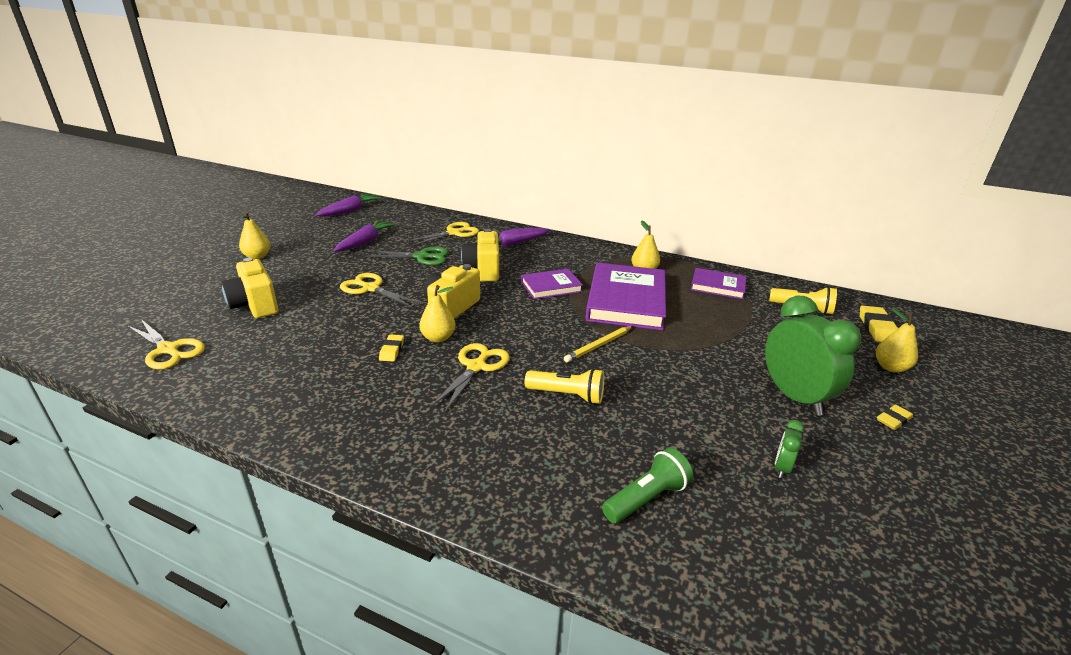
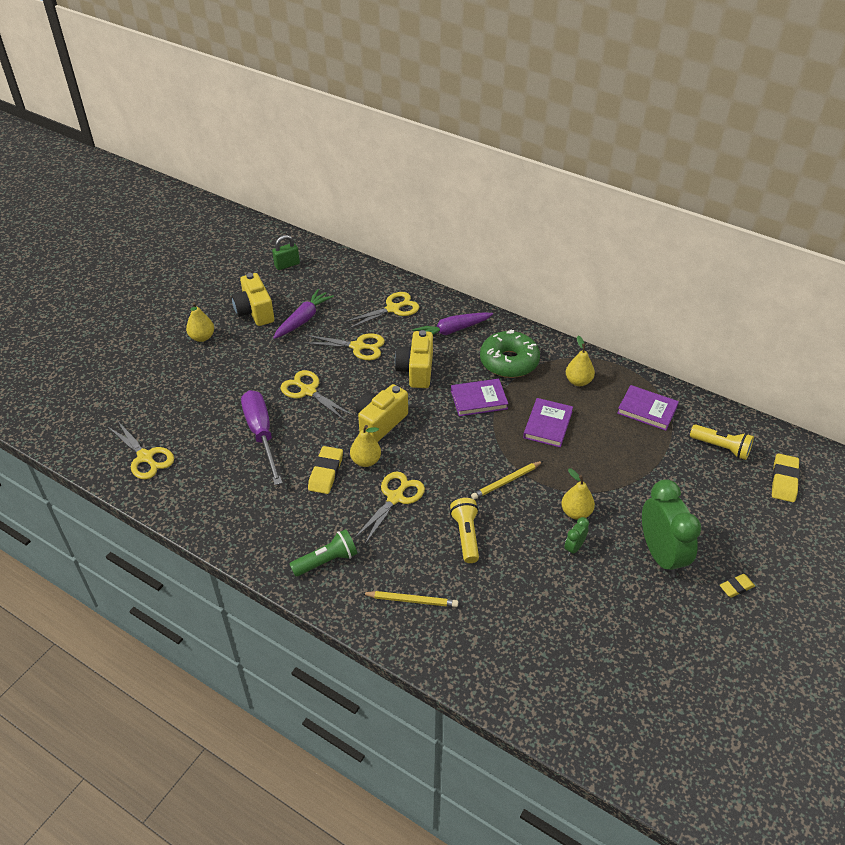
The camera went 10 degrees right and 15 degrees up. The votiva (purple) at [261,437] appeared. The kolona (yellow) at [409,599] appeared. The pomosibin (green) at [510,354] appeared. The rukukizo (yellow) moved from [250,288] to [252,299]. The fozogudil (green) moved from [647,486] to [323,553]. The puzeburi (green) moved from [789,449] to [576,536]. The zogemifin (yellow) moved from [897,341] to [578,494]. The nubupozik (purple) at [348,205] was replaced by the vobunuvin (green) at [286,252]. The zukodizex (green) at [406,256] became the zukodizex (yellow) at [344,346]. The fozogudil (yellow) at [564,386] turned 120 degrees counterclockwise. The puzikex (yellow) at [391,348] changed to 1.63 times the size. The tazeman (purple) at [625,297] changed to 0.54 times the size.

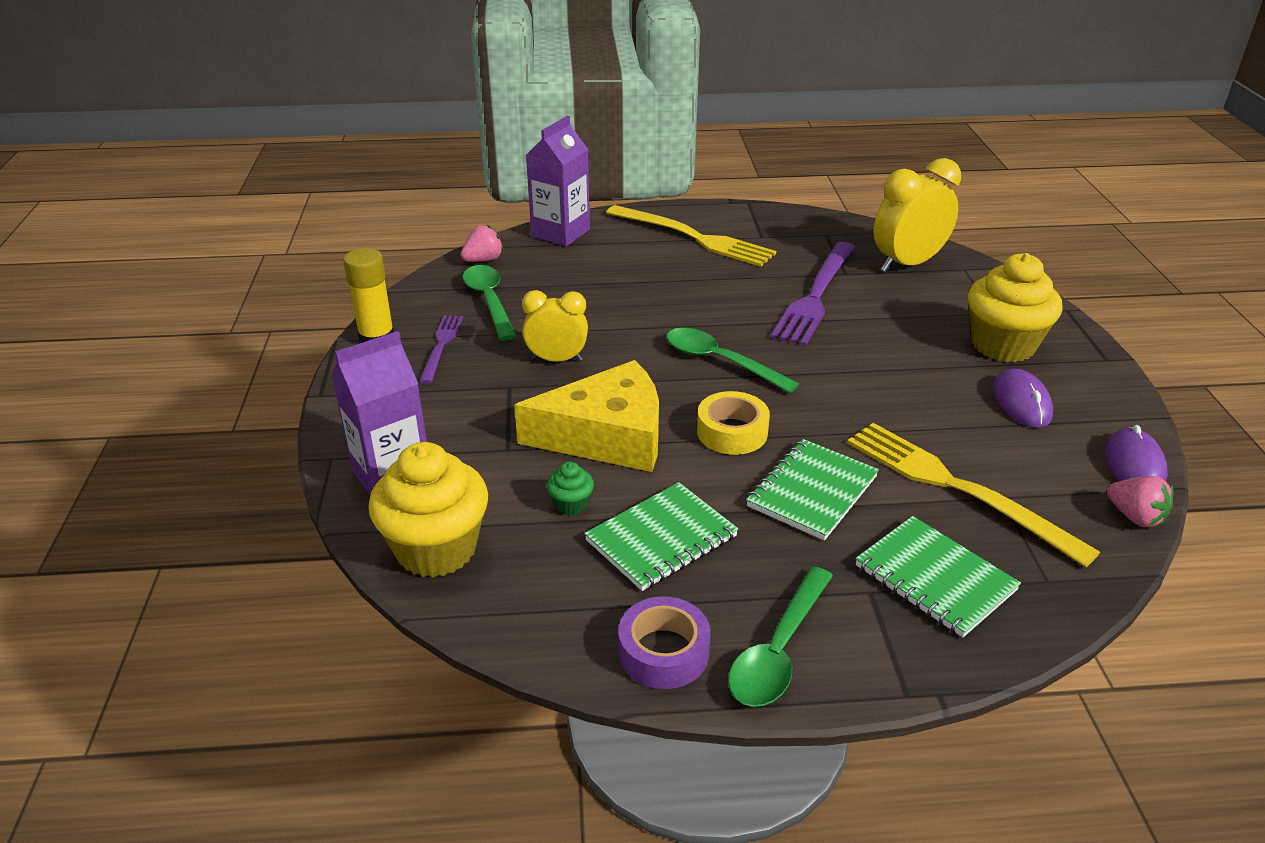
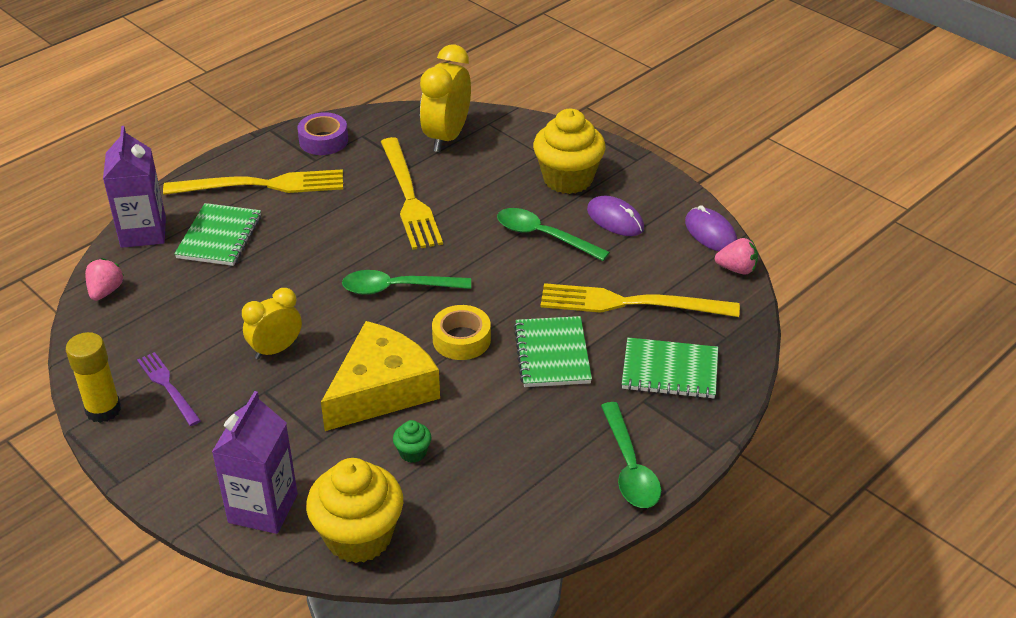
The camera went 40 degrees left and 5 degrees up. The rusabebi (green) moved from [490,303] to [553,234]. The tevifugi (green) moved from [661,536] to [217,234]. The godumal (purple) moved from [664,642] to [322,133]. The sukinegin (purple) at [813,294] became the sukinegin (yellow) at [412,193].

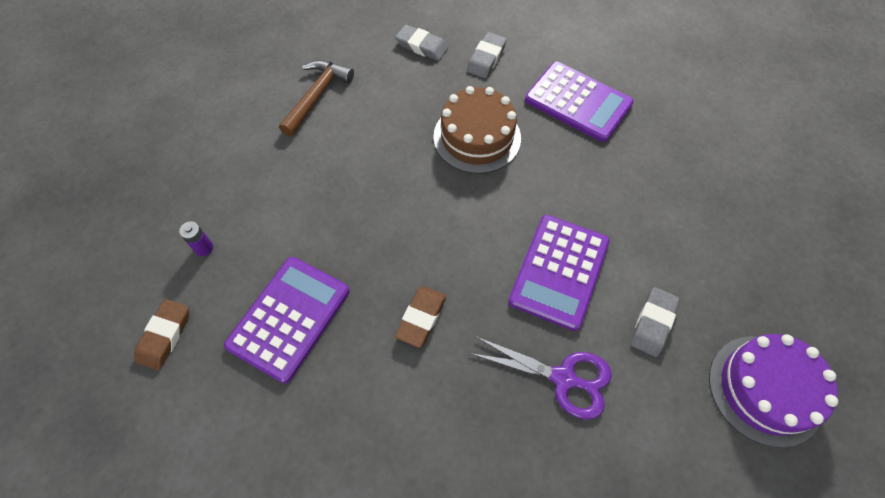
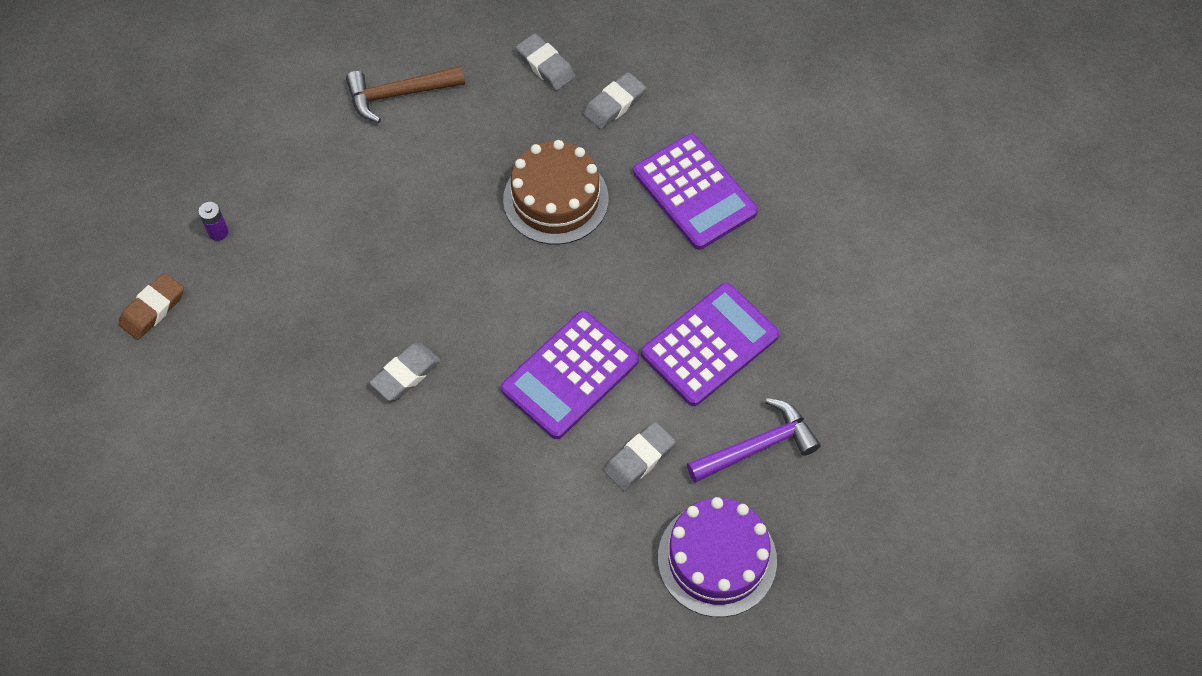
The camera went 20 degrees right and 0 degrees up. The zukodizex (purple) at [540,378] disappeared. The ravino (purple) at [754,440] appeared. The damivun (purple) moved from [286,320] to [710,344]. The puzikex (brown) at [420,317] became the puzikex (grey) at [405,372]. The ravino (brown) at [316,98] turned 150 degrees counterclockwise.

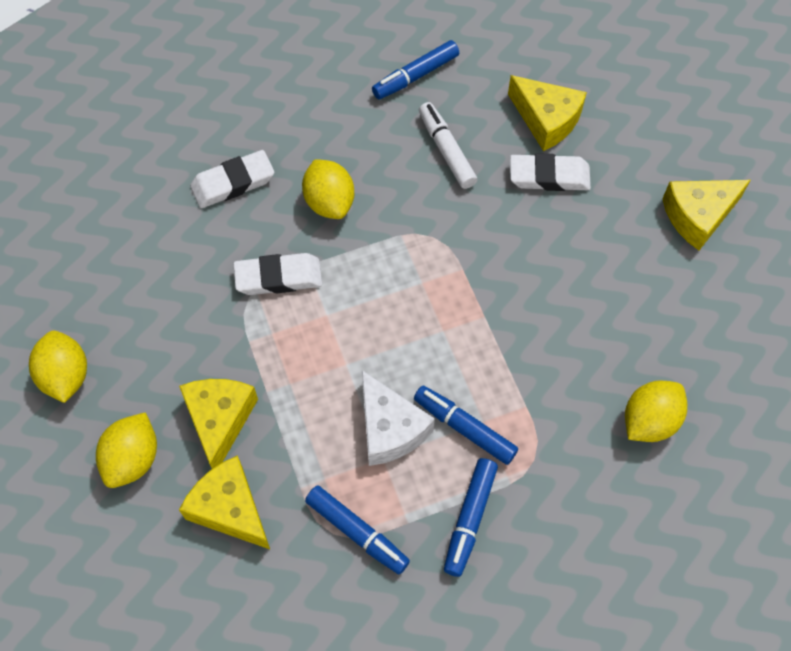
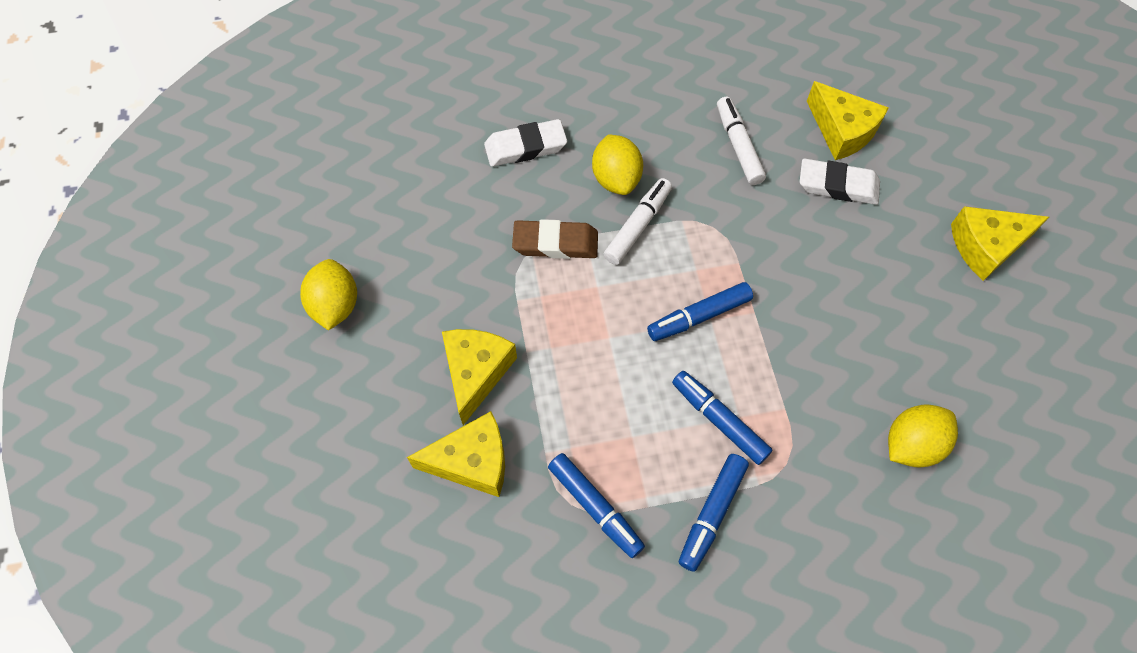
The camera went 10 degrees right and 0 degrees up. The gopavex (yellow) at [126,450] disappeared. The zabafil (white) at [398,418] disappeared. The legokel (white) at [638,221] appeared. The legokel (blue) moved from [415,69] to [700,311]. The puzikex (white) at [278,274] became the puzikex (brown) at [555,239]. The zabafil (yellow) at [224,502] turned 120 degrees clockwise.

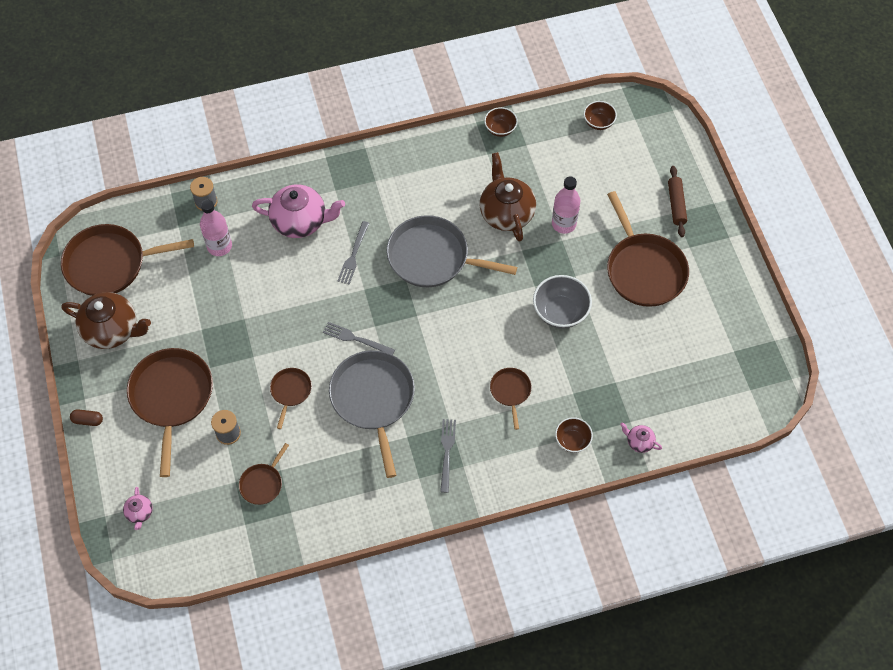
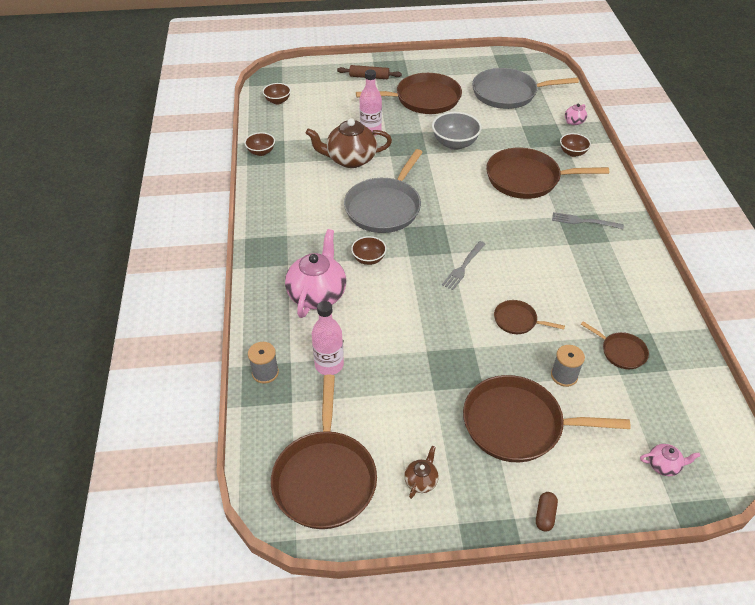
The camera went 80 degrees left and 15 degrees down. The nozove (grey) moved from [372,414] to [525,88]. The sukinegin (grey) at [353,253] was replaced by the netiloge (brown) at [369,250]. The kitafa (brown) at [106,320] changed to 0.46 times the size. The nozove (brown) at [511,399] changed to 2.05 times the size.

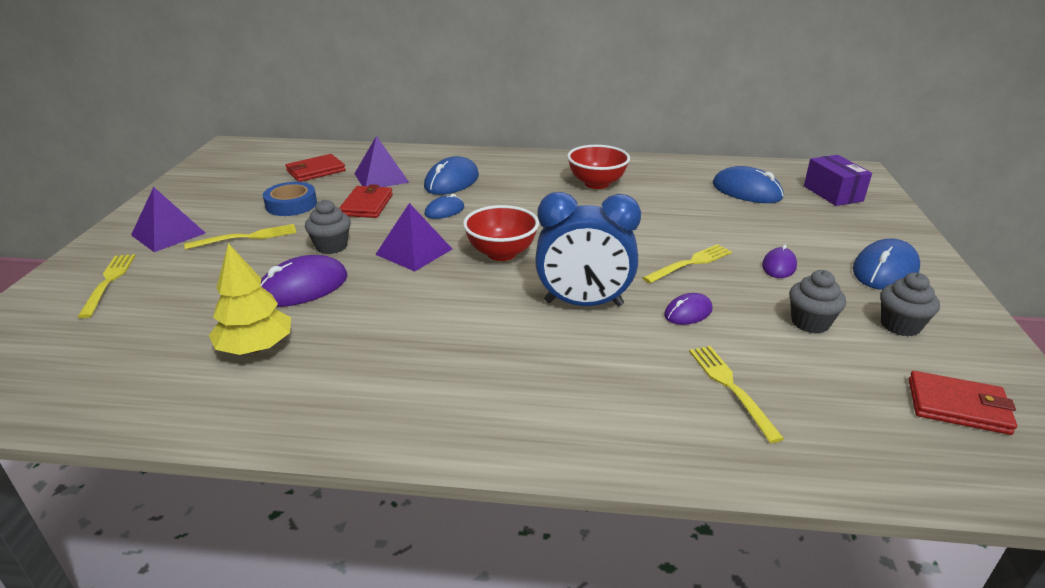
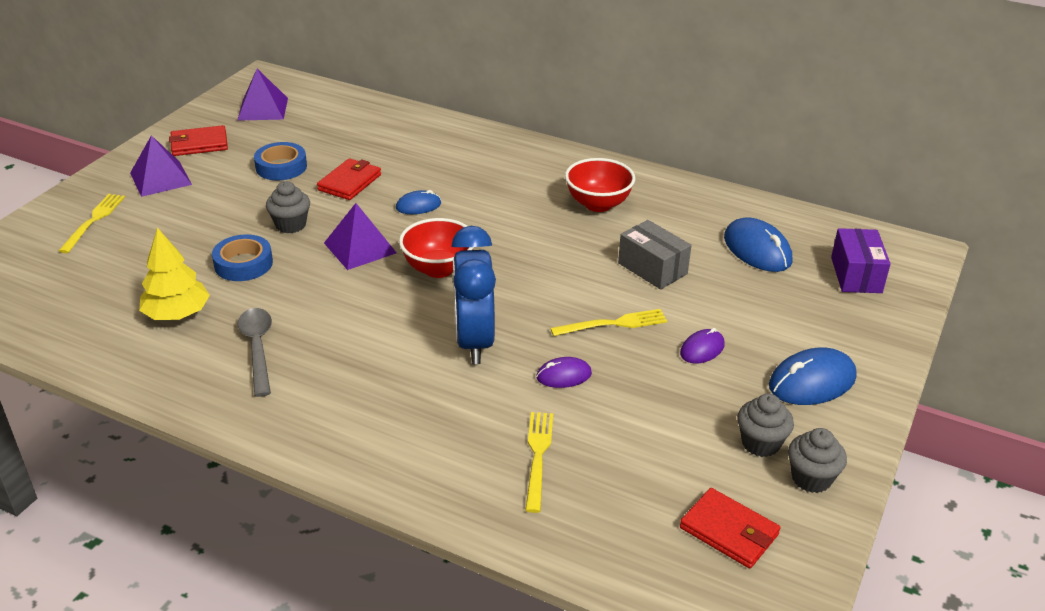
The camera went 20 degrees right and 5 degrees up. The sukinegin (yellow) at [240,237] disappeared. The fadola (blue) at [451,175] disappeared. The rusabebi (grey) at [255,352] appeared. The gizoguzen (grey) at [654,254] appeared. The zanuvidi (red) moved from [315,168] to [198,140]. The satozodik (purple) moved from [381,161] to [262,95]. The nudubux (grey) moved from [817,302] to [817,460]. The fadola (purple) at [304,281] was replaced by the godumal (blue) at [242,257]. The puzeburi (blue) at [588,249] turned 60 degrees clockwise.

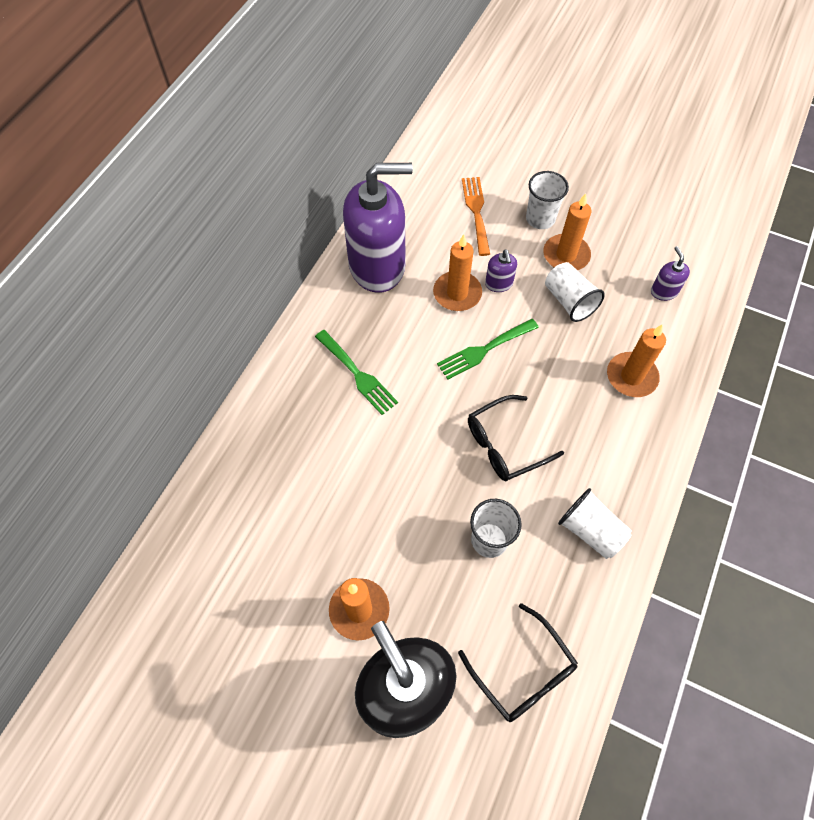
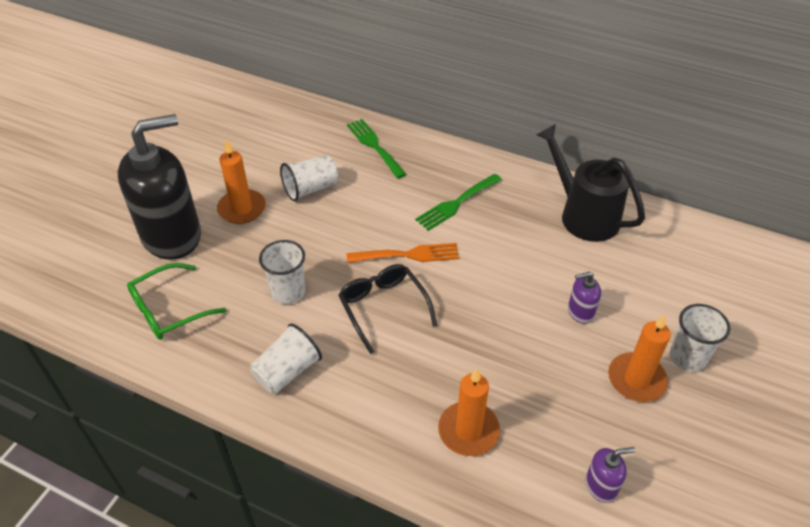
The camera went 90 degrees right and 15 degrees down. The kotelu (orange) at [457,272] disappeared. The sukinegin (green) moved from [488,349] to [376,149]. The sukinegin (orange) moved from [476,216] to [403,253]. The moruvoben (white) moved from [575,292] to [309,178]. The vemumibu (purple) at [378,228] was replaced by the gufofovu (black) at [590,183]. The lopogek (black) at [518,662] became the lopogek (green) at [176,301].

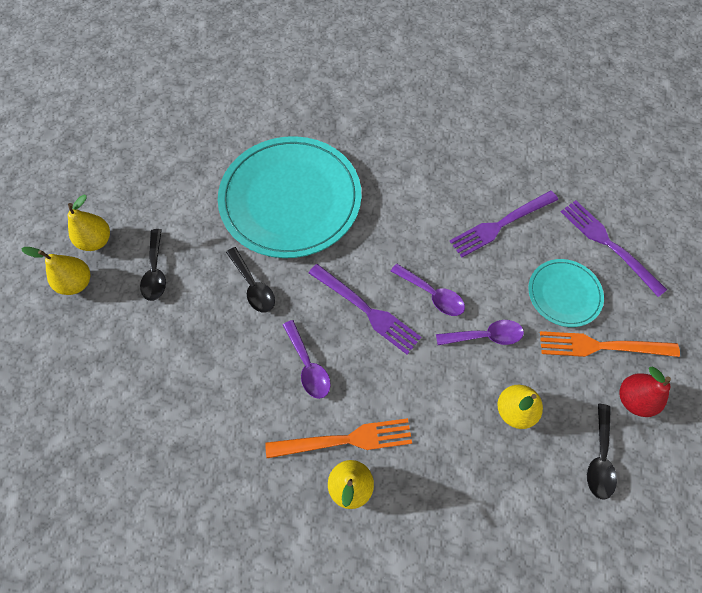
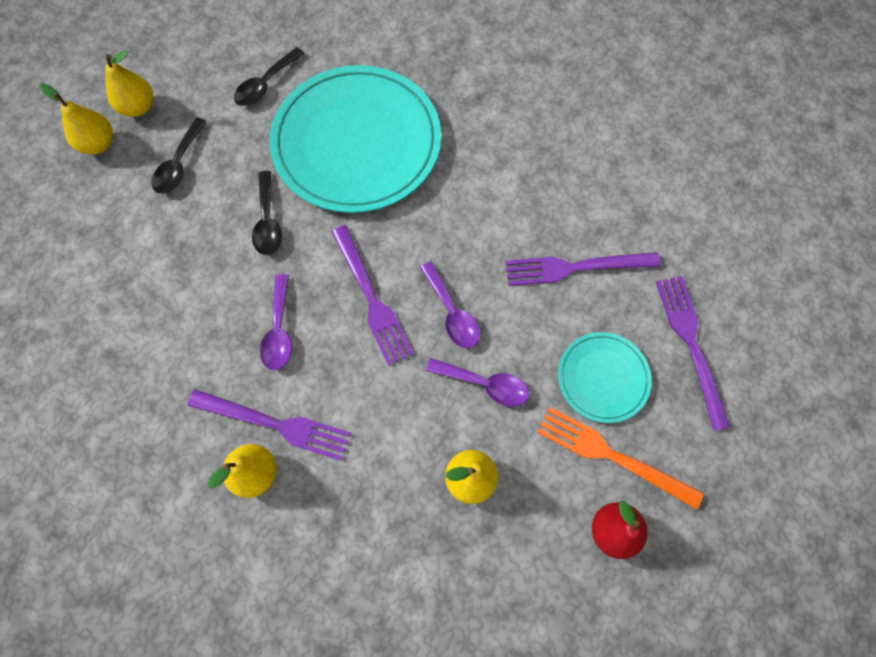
The camera went 25 degrees right and 5 degrees up. The rusabebi (black) moved from [602,451] to [269,76]. The sukinegin (orange) at [338,438] became the sukinegin (purple) at [269,425].

